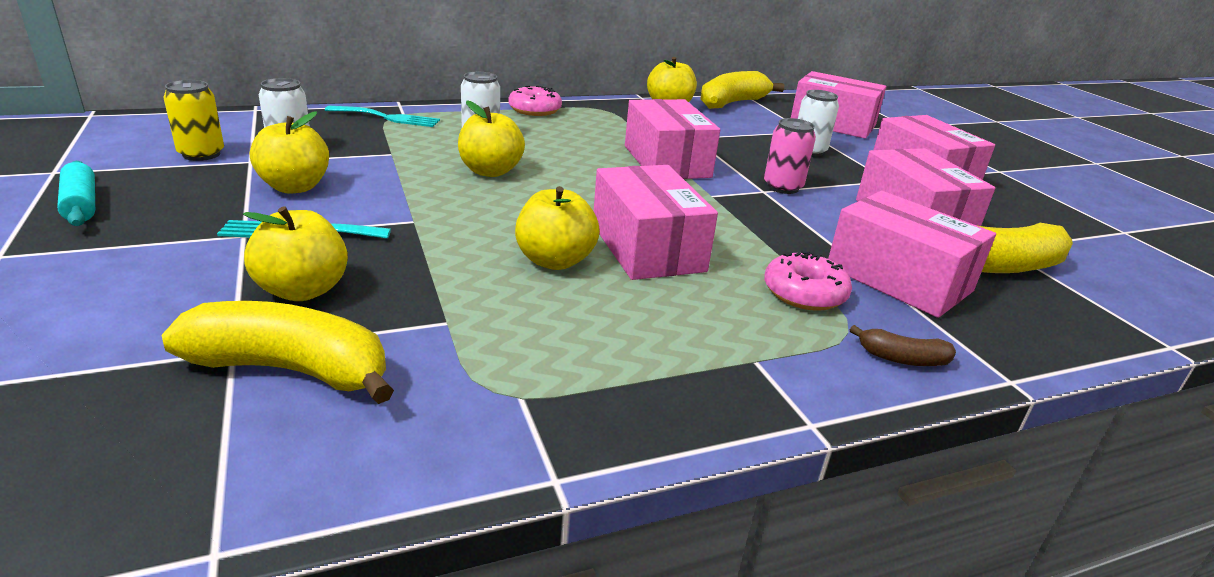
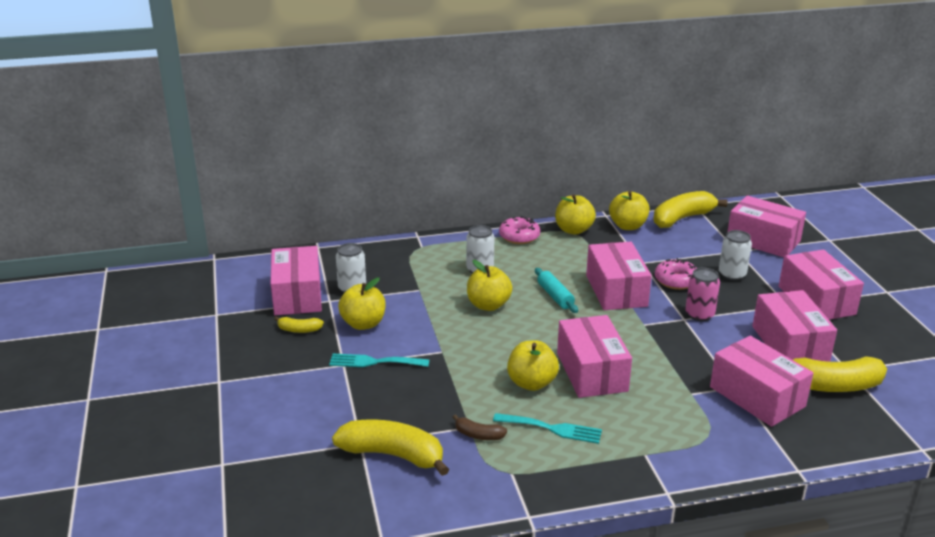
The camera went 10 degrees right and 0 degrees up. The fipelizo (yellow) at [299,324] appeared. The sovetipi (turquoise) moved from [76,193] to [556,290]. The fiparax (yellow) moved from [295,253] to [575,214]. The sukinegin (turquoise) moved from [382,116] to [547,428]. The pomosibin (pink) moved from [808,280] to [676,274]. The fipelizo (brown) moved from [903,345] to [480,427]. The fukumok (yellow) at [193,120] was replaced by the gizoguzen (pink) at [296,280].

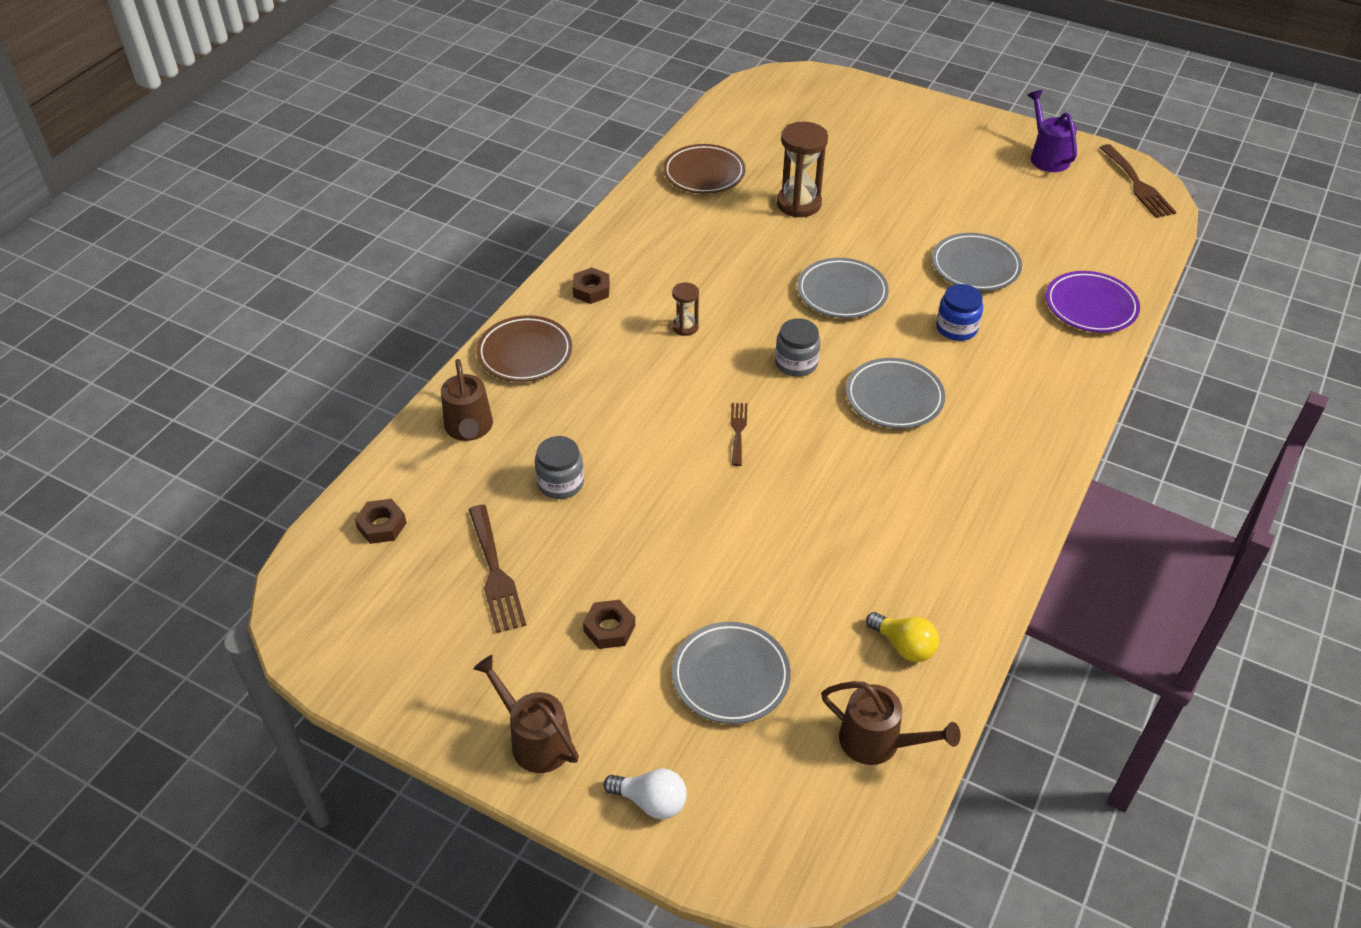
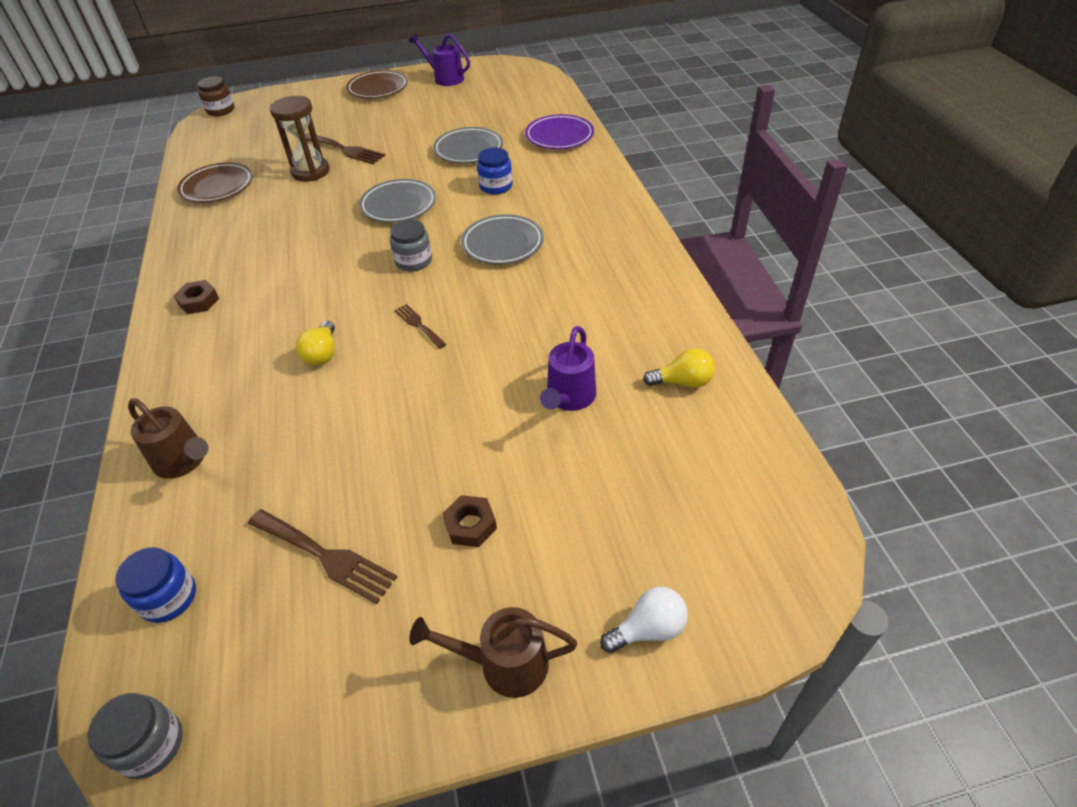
The camera went 40 degrees left and 0 degrees up. The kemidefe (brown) at [685,309] disappeared. The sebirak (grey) at [731,673] disappeared. The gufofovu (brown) at [891,723] disappeared. The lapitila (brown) at [216,96] appeared. The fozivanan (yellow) at [315,343] appeared. The gufofovu (purple) at [568,368] appeared. The sebirak (brown) moved from [524,348] to [377,84]. The lapitila (grey) moved from [559,467] to [135,736]. The sukinegin (brown) moved from [1138,181] to [345,149]. The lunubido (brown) at [381,521] was replaced by the lapitila (blue) at [155,585].

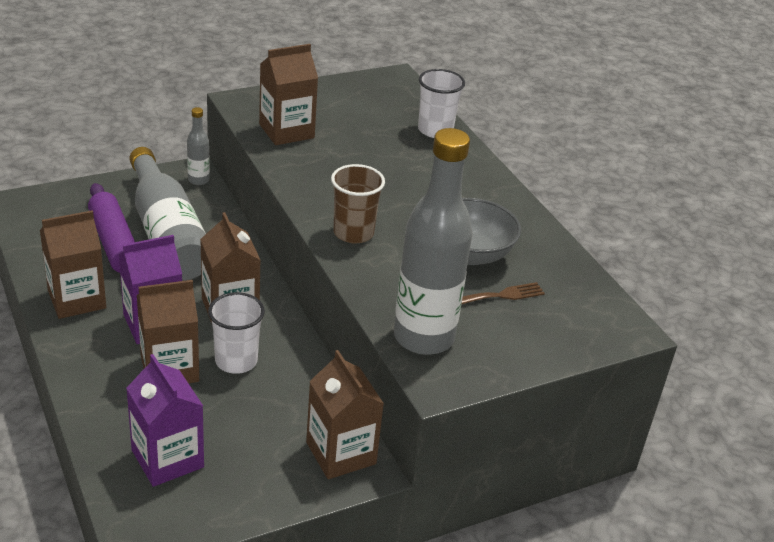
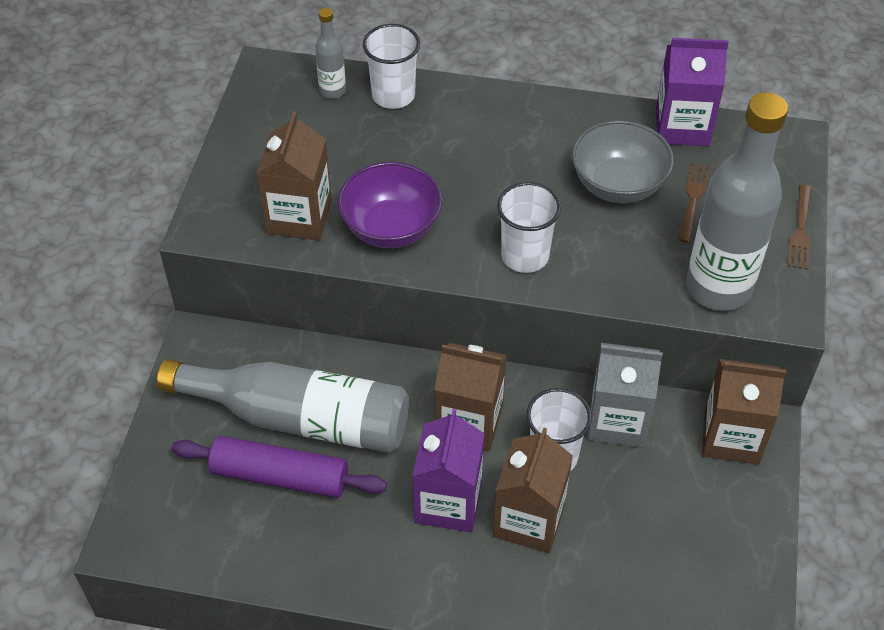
The camera went 50 degrees left and 15 degrees up. The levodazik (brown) at [73,264] disappeared. The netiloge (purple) at [389,205] appeared. The levodazik (grey) at [625,395] appeared. The sukinegin (brown) at [799,227] appeared. The levodazik (purple) moved from [165,420] to [692,92]. The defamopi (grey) moved from [198,146] to [330,53]. The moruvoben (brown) at [358,204] became the moruvoben (white) at [529,227].

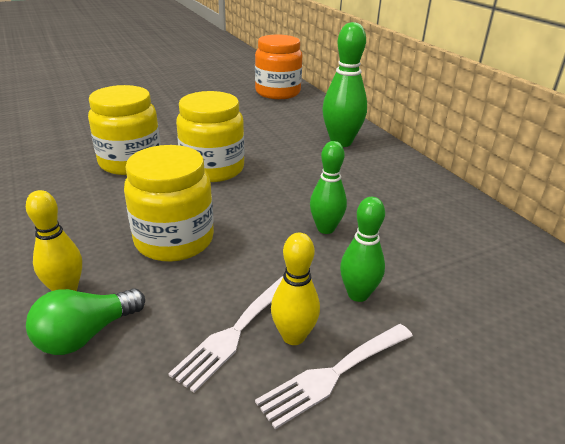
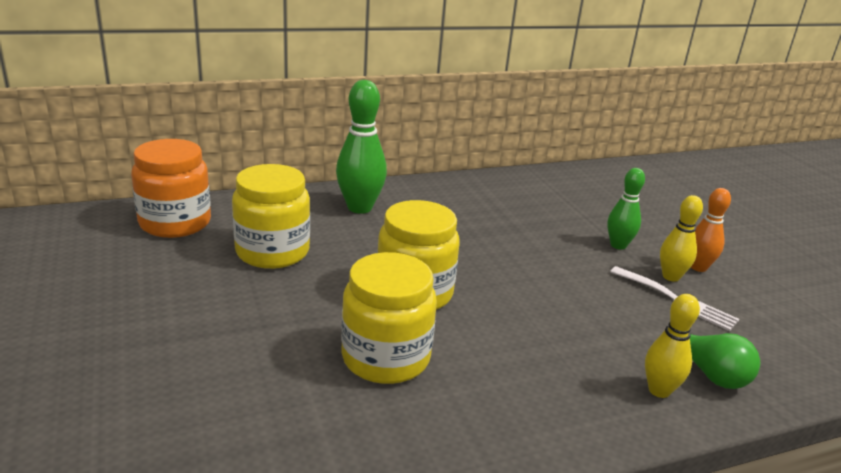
The camera went 85 degrees left and 5 degrees down. The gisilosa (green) at [328,187] disappeared. The lapitila (yellow) moved from [169,203] to [271,216]. The sukinegin (white) at [334,376] was replaced by the gisilosa (orange) at [711,230].

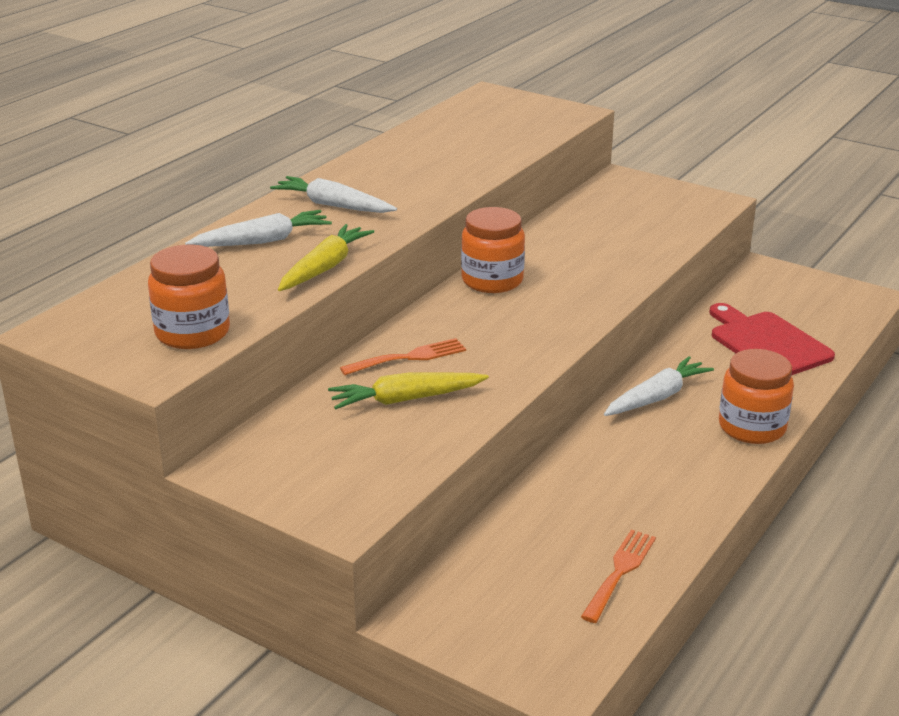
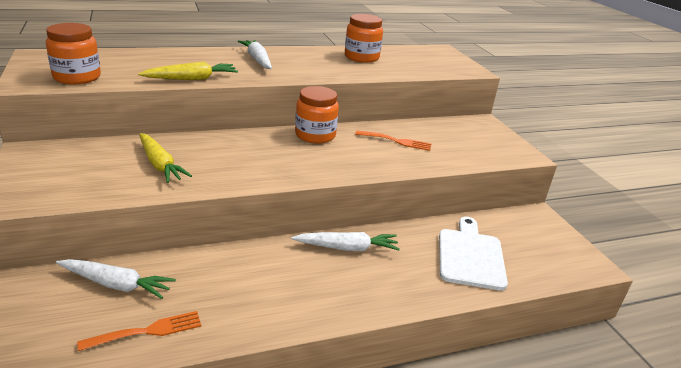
The camera went 35 degrees right and 0 degrees up. The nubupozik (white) moved from [258,228] to [116,279]. The sukinegin (orange) moved from [403,356] to [393,140]. The lapitila (orange) moved from [756,396] to [364,38]. The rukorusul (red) at [772,339] became the rukorusul (white) at [473,254]. The nubupozik (yellow) at [408,390] turned 150 degrees counterclockwise.

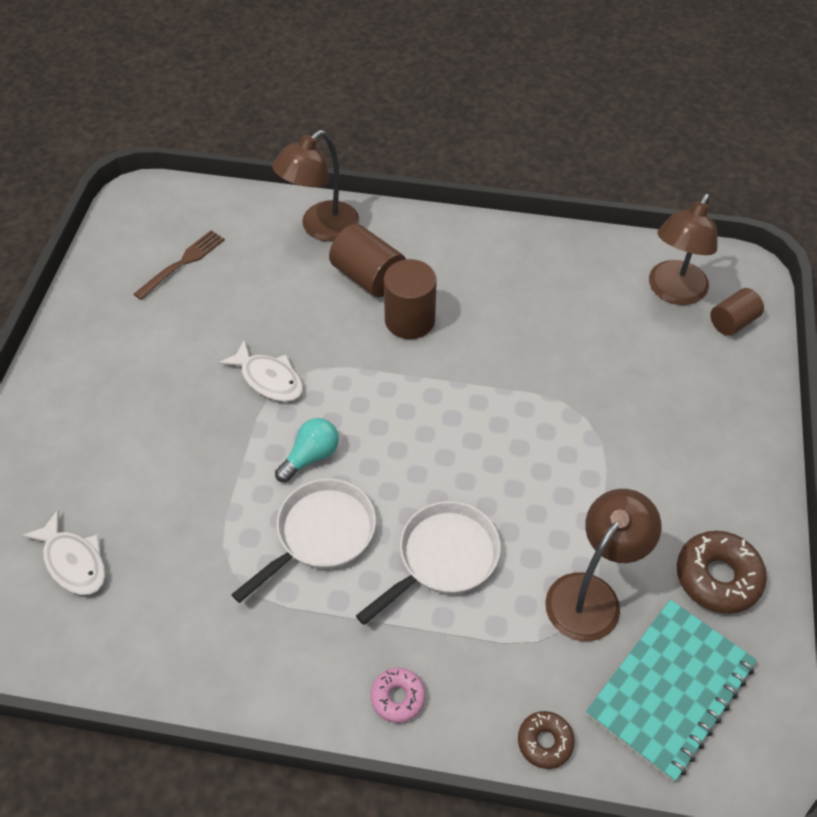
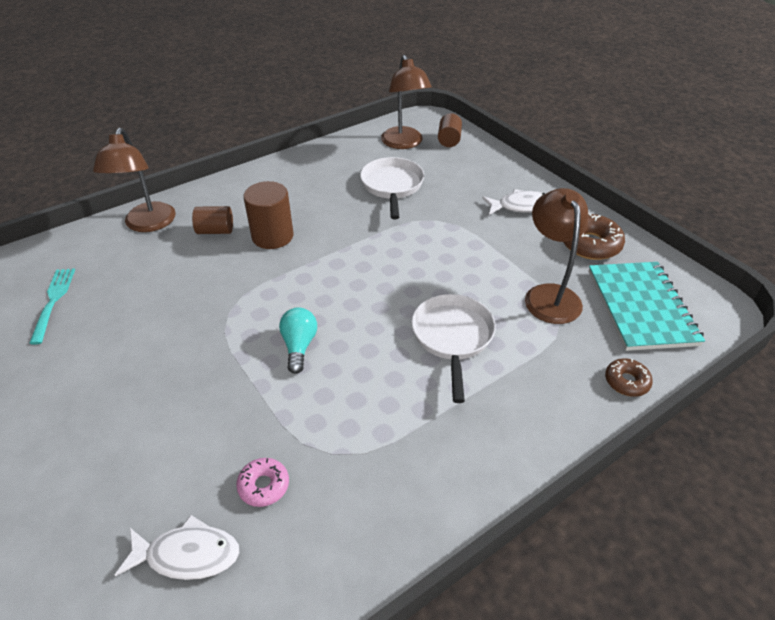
The camera went 45 degrees left and 10 degrees down. The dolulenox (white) moved from [260,371] to [514,202]. The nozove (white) moved from [303,541] to [392,188]. The pomosibin (pink) moved from [398,695] to [262,482]. The sukinegin (brown) at [179,265] became the sukinegin (turquoise) at [52,306]. The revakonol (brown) at [367,260] changed to 0.65 times the size.

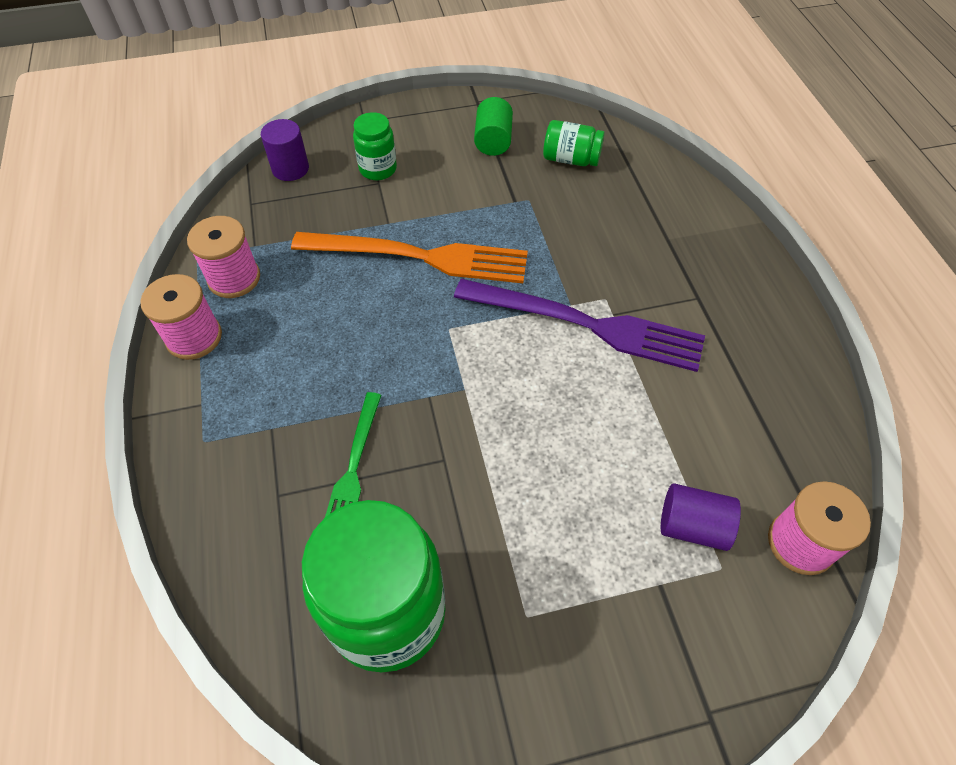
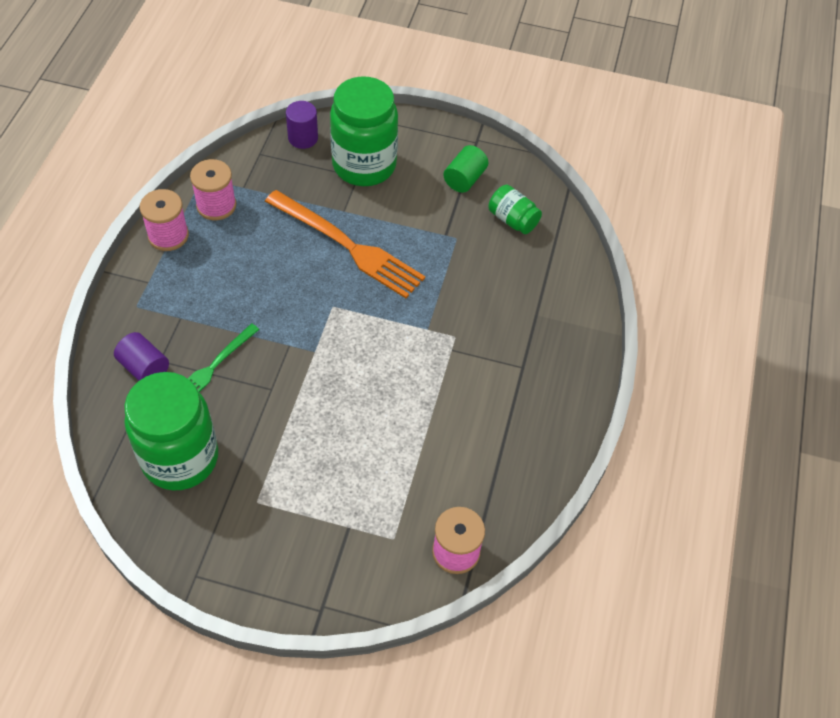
The camera went 25 degrees right and 0 degrees up. The sukinegin (purple) at [579,325] disappeared. The revakonol (purple) moved from [701,517] to [141,356]. The lapitila (green) at [375,146] changed to 2.05 times the size.

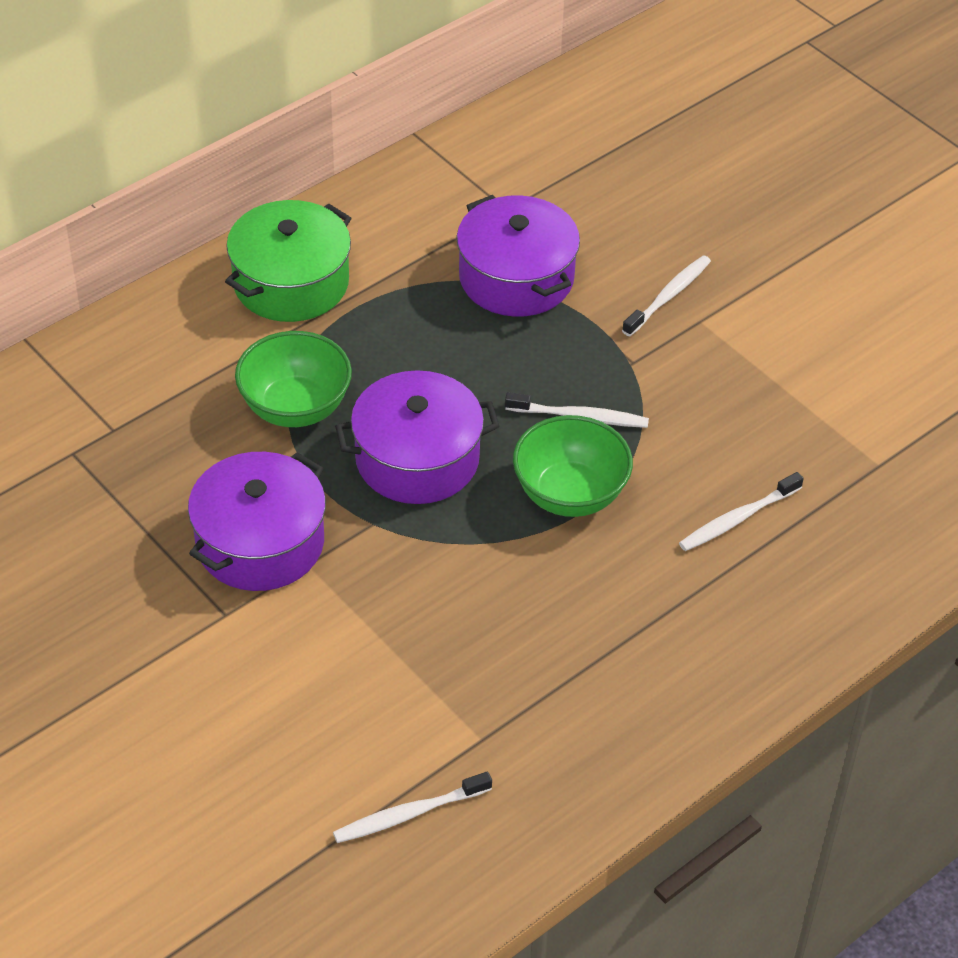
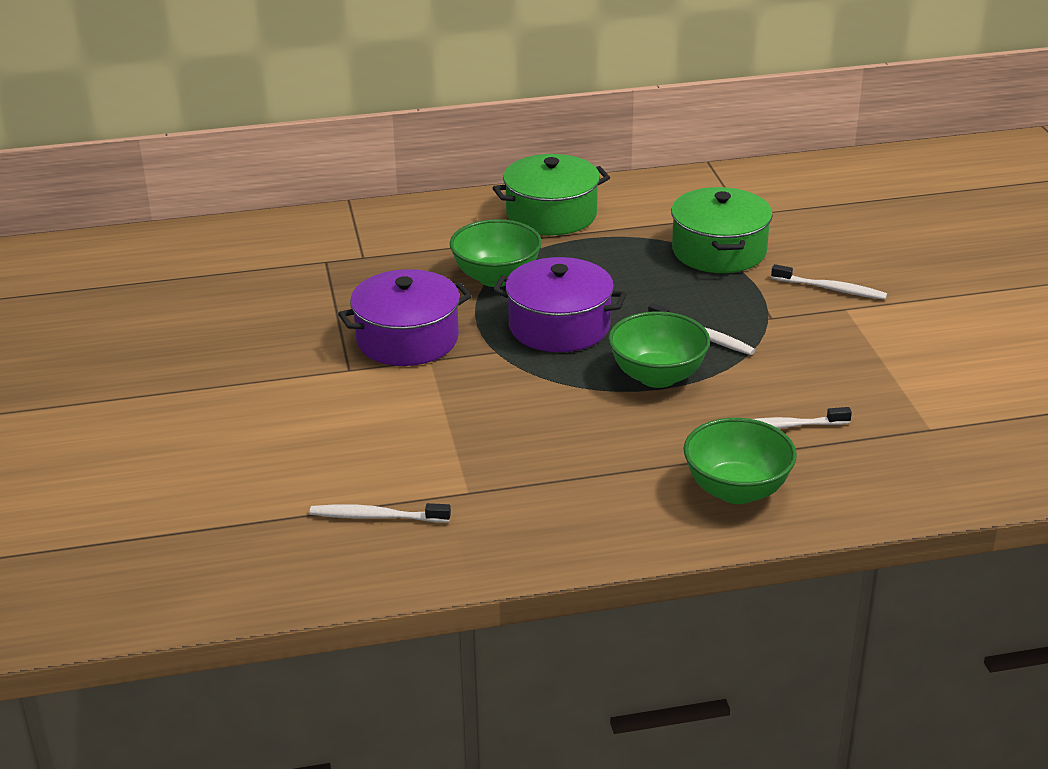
The camera went 30 degrees right and 15 degrees down. The netiloge (green) at [740,461] appeared. The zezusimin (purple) at [518,256] became the zezusimin (green) at [722,230]. The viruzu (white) at [666,295] turned 45 degrees clockwise.

